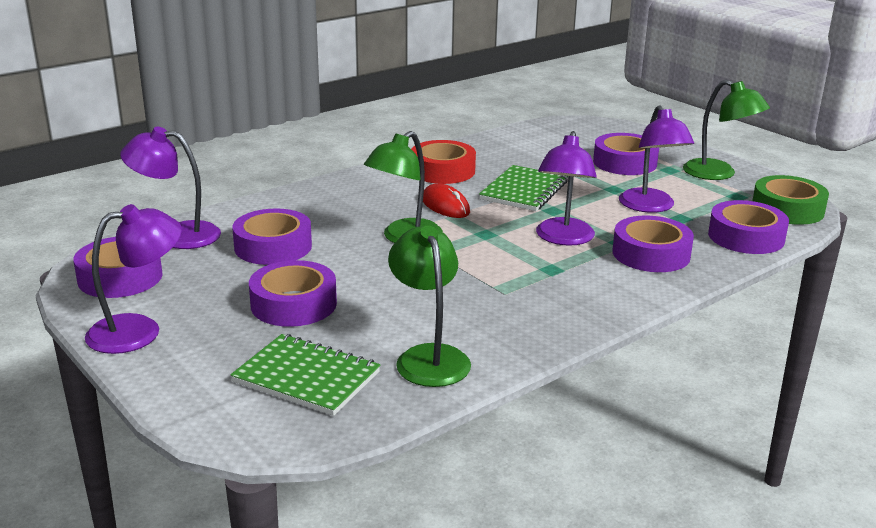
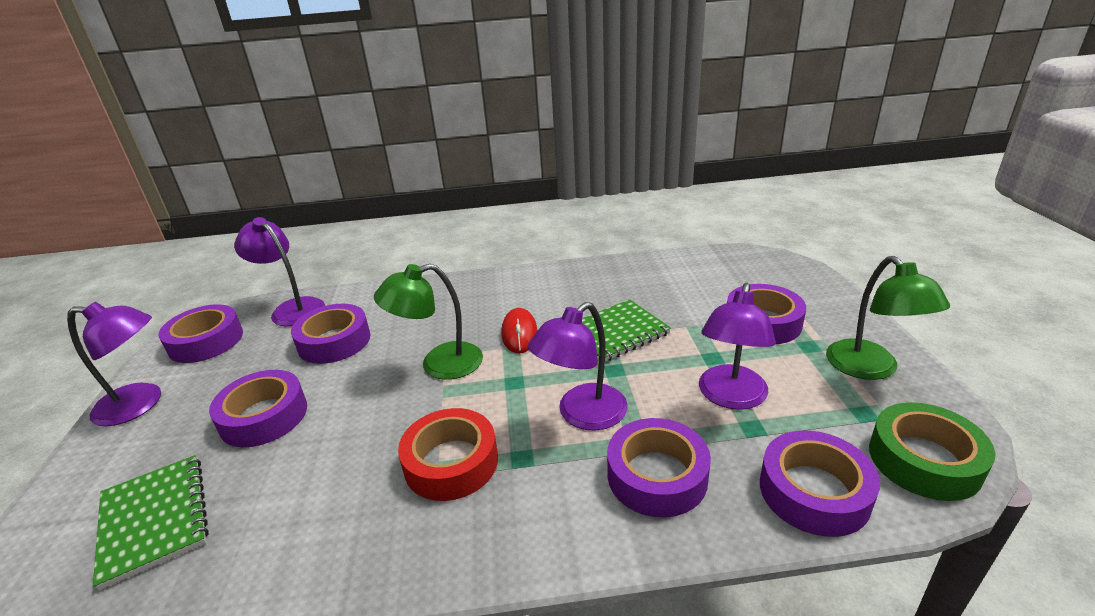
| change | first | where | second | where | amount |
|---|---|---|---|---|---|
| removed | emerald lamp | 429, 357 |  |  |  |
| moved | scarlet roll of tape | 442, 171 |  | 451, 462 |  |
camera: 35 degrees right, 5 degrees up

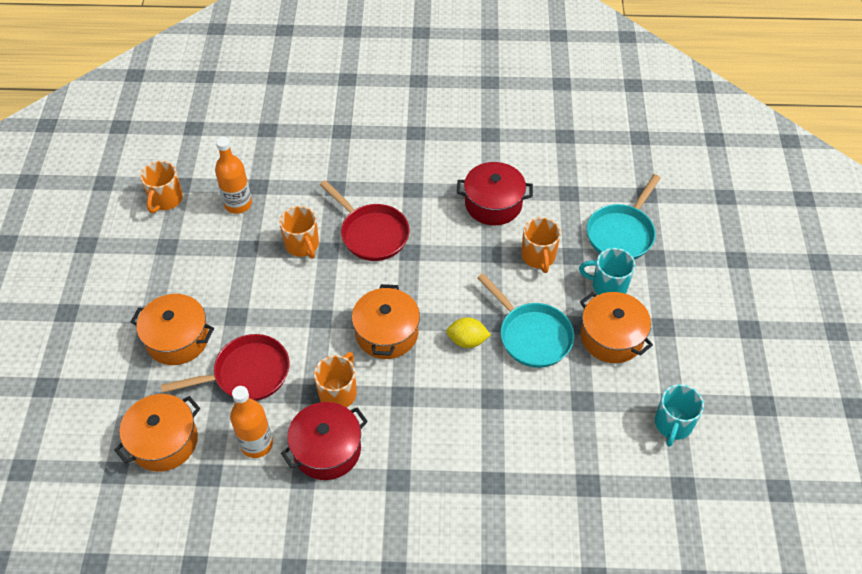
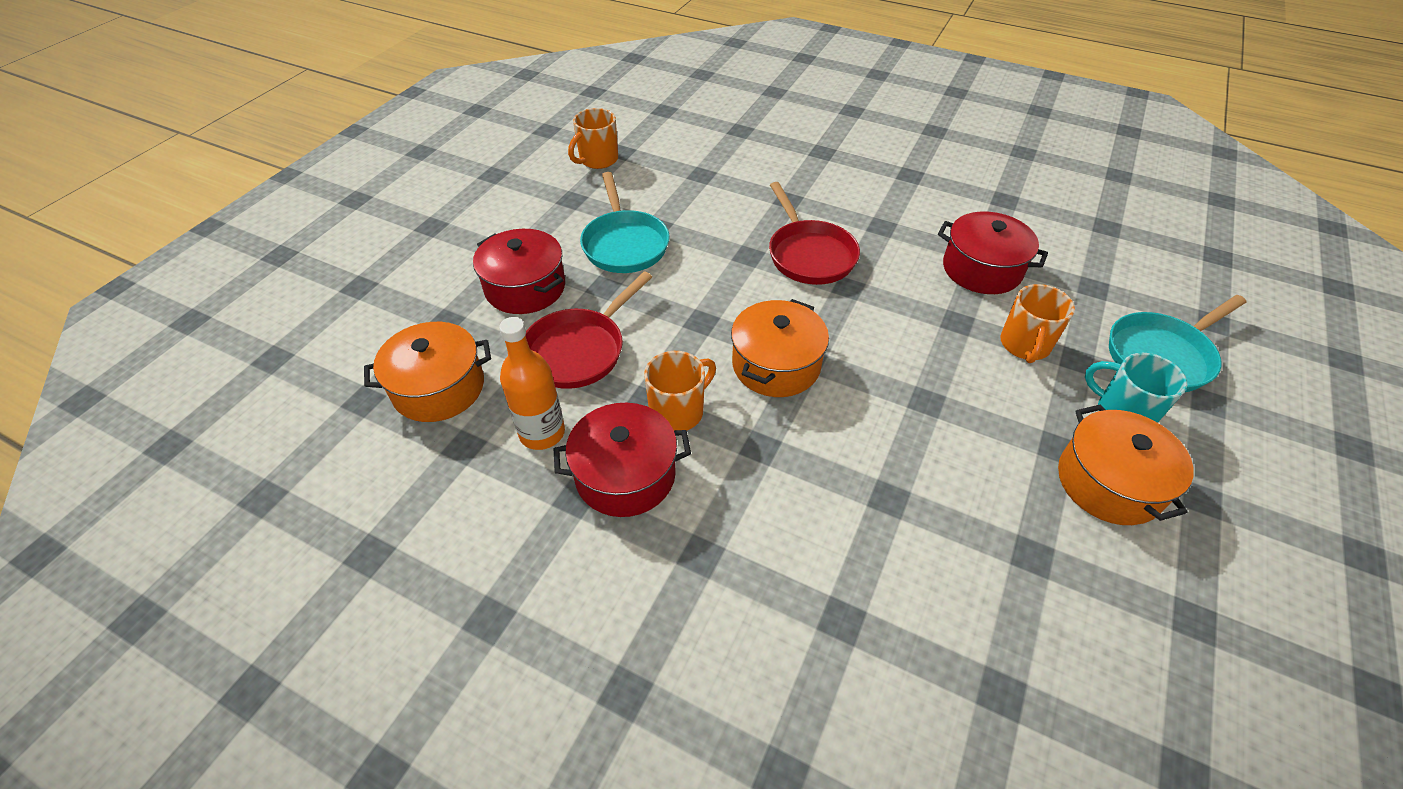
| change | first | where | second | where | amount |
|---|---|---|---|---|---|
| recoloured | orange-coloured stockpot | 177, 339 | scarlet stockpot | 525, 288 |  |
| turned | scarlet pan | 247, 374 |  | 579, 350 | 120 degrees clockwise |
| removed | orange-coloured bottle | 238, 204 |  |  |  |
| removed | orange-coloured mug | 302, 245 |  |  |  |
| removed | golden toy lemon | 467, 341 |  |  |  |
| moved | turquoise pan | 531, 335 |  | 624, 244 |  |
| removed | turquoise mug | 673, 424 |  |  |  |
camera: 25 degrees right, 5 degrees down

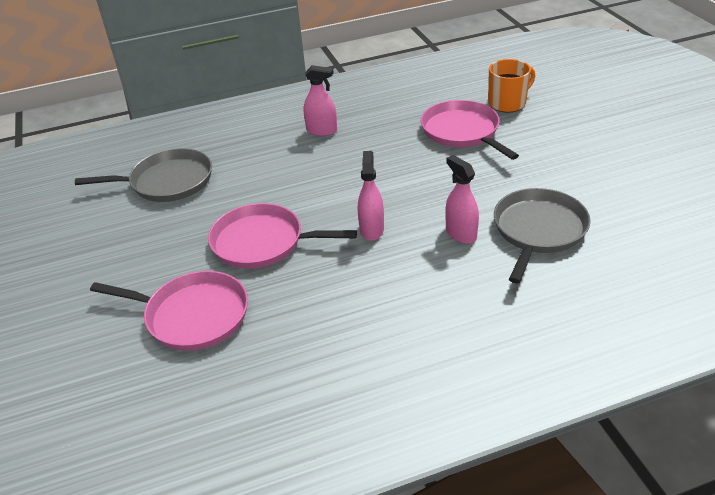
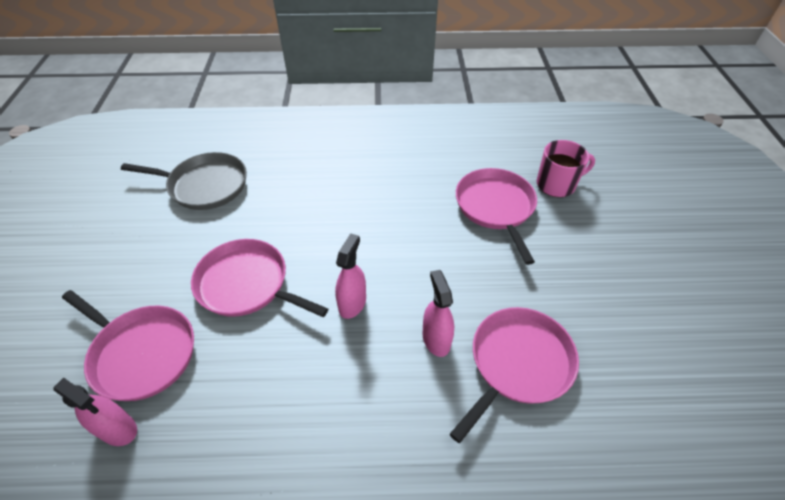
| change | first | where | second | where | amount |
|---|---|---|---|---|---|
| moved | rosy sprayer | 322, 131 |  | 118, 429 |  |
| recoloured | orange-coloured mug | 508, 103 | rosy mug | 556, 184 |  |
| recoloured | gray pan | 538, 230 | rosy pan | 517, 363 |  |
camera: 15 degrees right, 10 degrees up

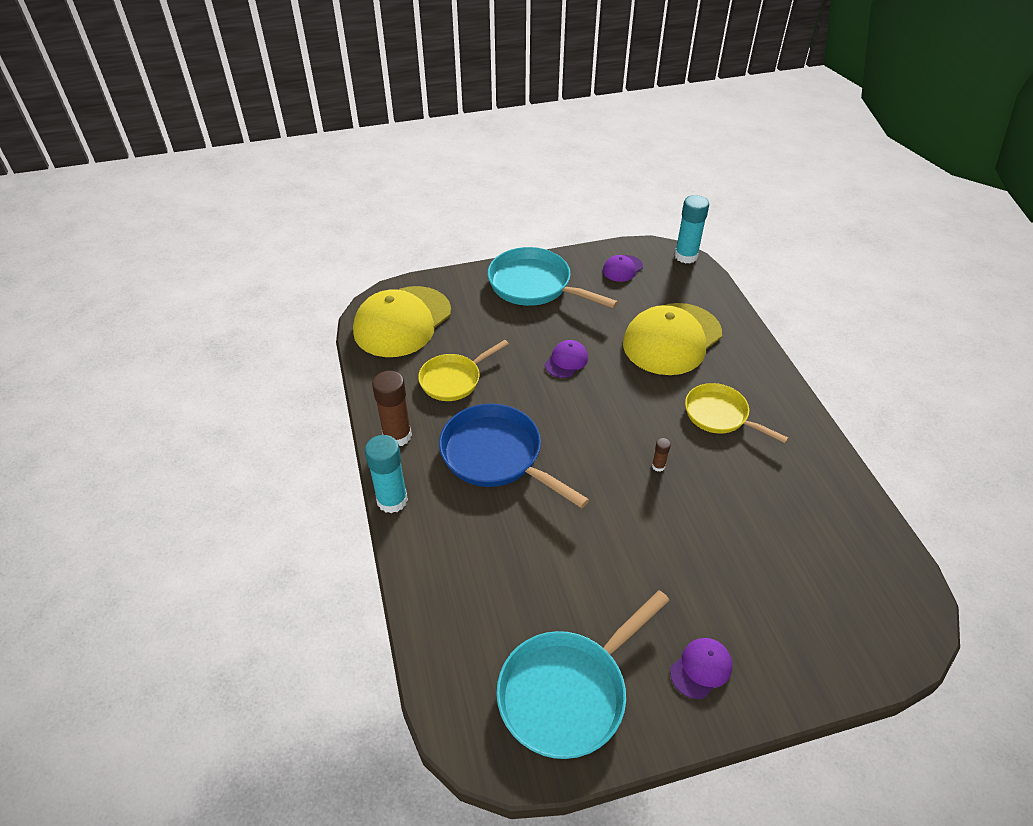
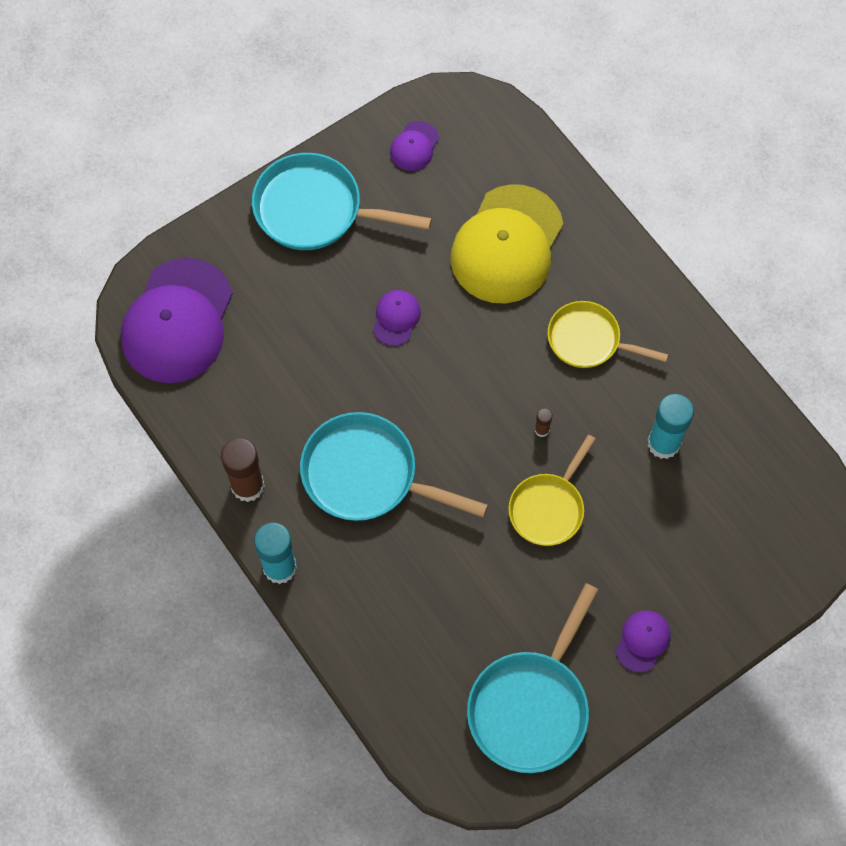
| change | first | where | second | where | amount |
|---|---|---|---|---|---|
| recoloured | golden cap | 402, 322 | royal purple cap | 177, 321 |  |
| moved | golden pan | 453, 379 |  | 548, 508 |  |
| recoloured | royal blue pan | 496, 456 | turquoise pan | 367, 475 |  |
| moved | turquoise stick of glue | 686, 256 |  | 663, 443 |  |
camera: 20 degrees left, 20 degrees up

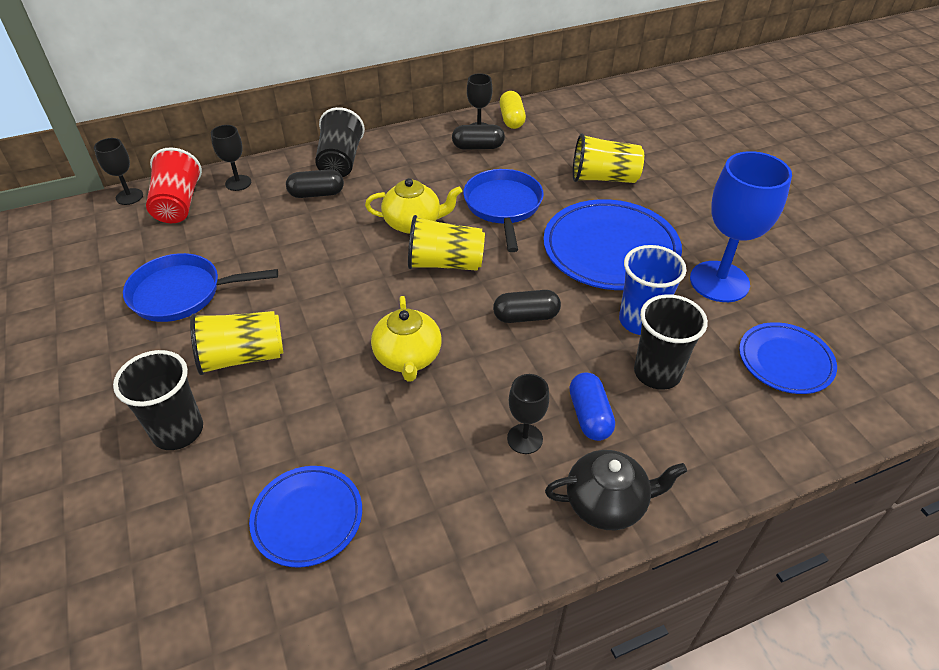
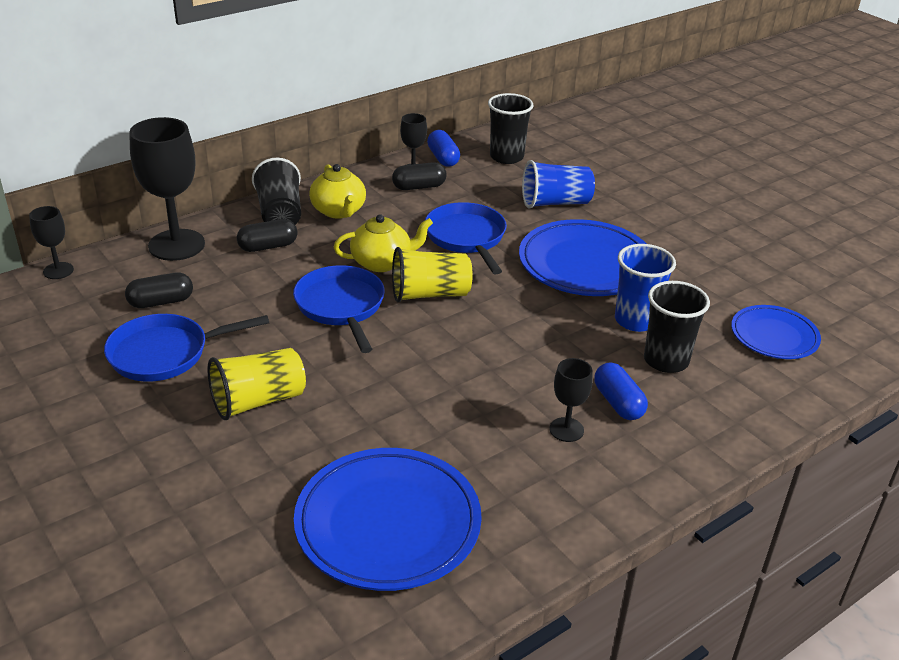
| change | first | where | second | where | amount |
|---|---|---|---|---|---|
| moved | black cup | 178, 431 |  | 506, 157 |  |
| removed | scarlet cup | 178, 204 |  |  |  |
| resized | black wine glass | 238, 183 |  | 176, 245 | x1.98 |
| resized | royal blue plate | 307, 518 |  | 388, 524 | x1.69 |
| moved | golden tea pot | 408, 357 |  | 339, 211 |  |
| moved | black pill | 526, 316 |  | 161, 302 |  |
| recoloured | golden pill | 511, 119 | royal blue pill | 443, 158 |  |
| removed | black tea pot | 607, 503 |  |  |  |
| recoloured | golden cup | 603, 178 | royal blue cup | 555, 203 |  |
| removed | royal blue wine glass | 719, 281 |  |  |  |
| added |  |  | royal blue pan | 341, 307 |  |
camera: 15 degrees left, 10 degrees down

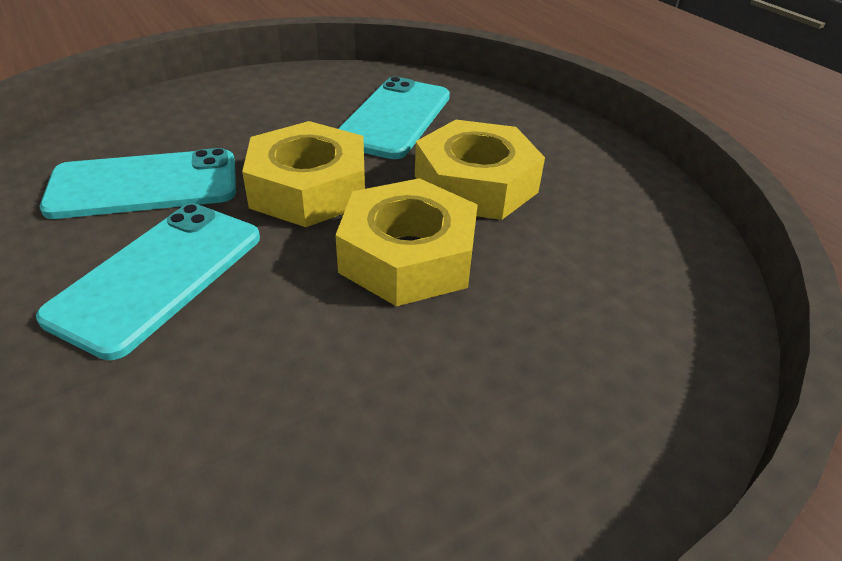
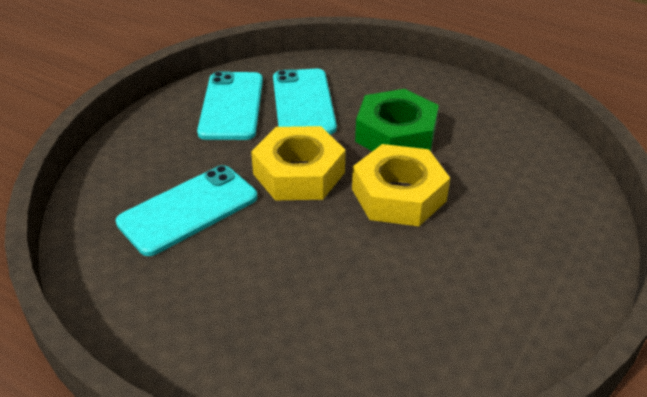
| change | first | where | second | where | amount |
|---|---|---|---|---|---|
| moved | turquoise phone | 158, 275 |  | 231, 106 |  |
| recoloured | golden hex nut | 475, 184 | emerald hex nut | 396, 134 |  |
camera: 25 degrees left, 0 degrees up

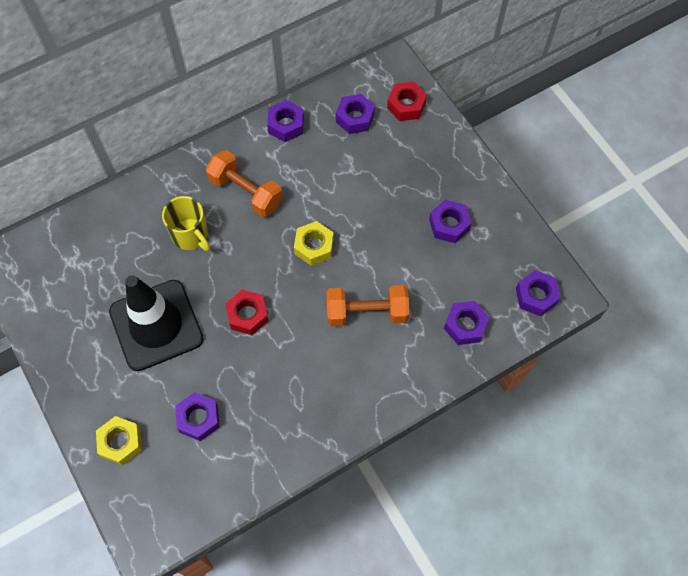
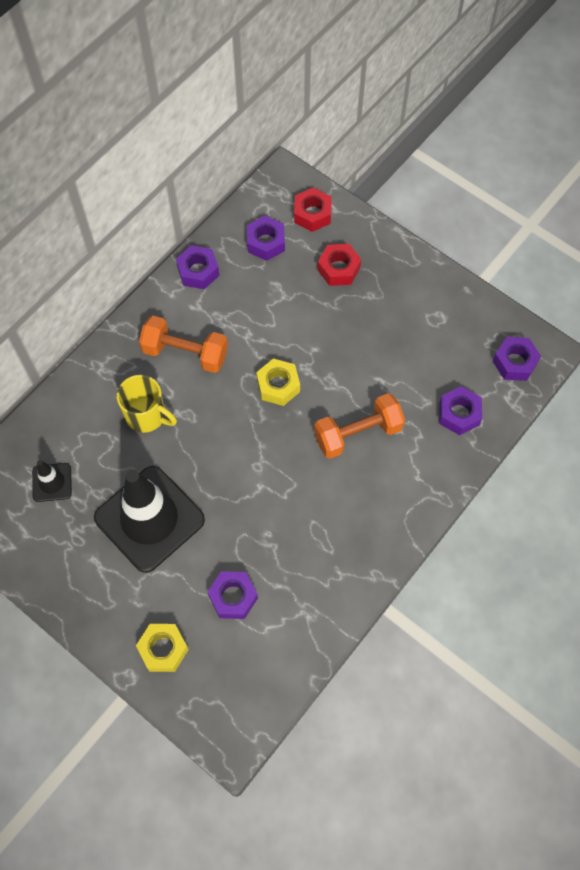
| change | first | where | second | where | amount |
|---|---|---|---|---|---|
| moved | scarlet hex nut | 247, 315 |  | 338, 269 |  |
| removed | royal purple hex nut | 449, 225 |  |  |  |
| added |  |  | black safety cone | 52, 482 |  |
camera: 20 degrees left, 0 degrees up

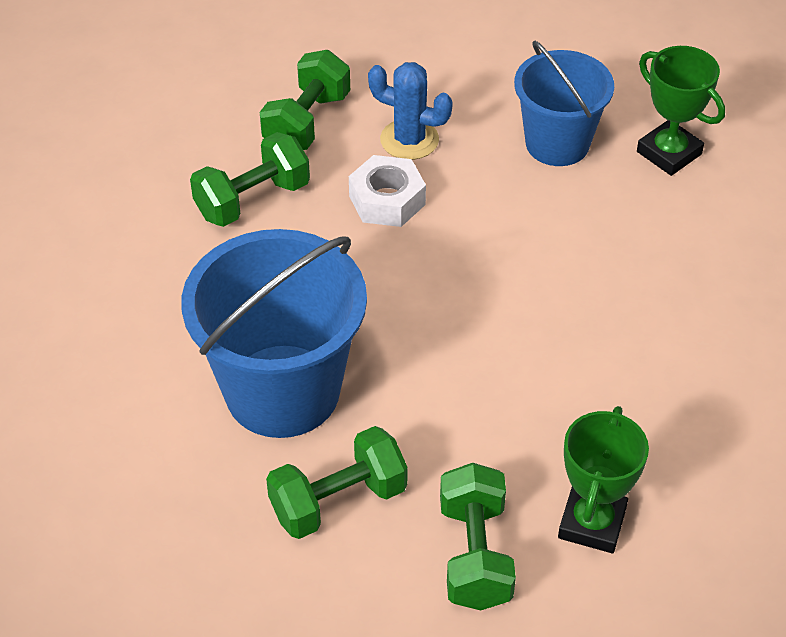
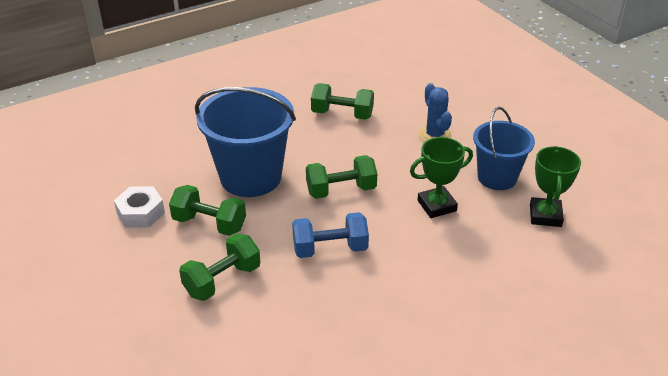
| change | first | where | second | where | amount |
|---|---|---|---|---|---|
| moved | emerald free weight | 307, 122 |  | 341, 190 |  |
| moved | white hex nut | 387, 200 |  | 140, 213 |  |
| moved | emerald award cup | 592, 523 |  | 436, 205 |  |
| added |  |  | royal blue free weight | 330, 249 |  |
camera: 50 degrees right, 10 degrees down

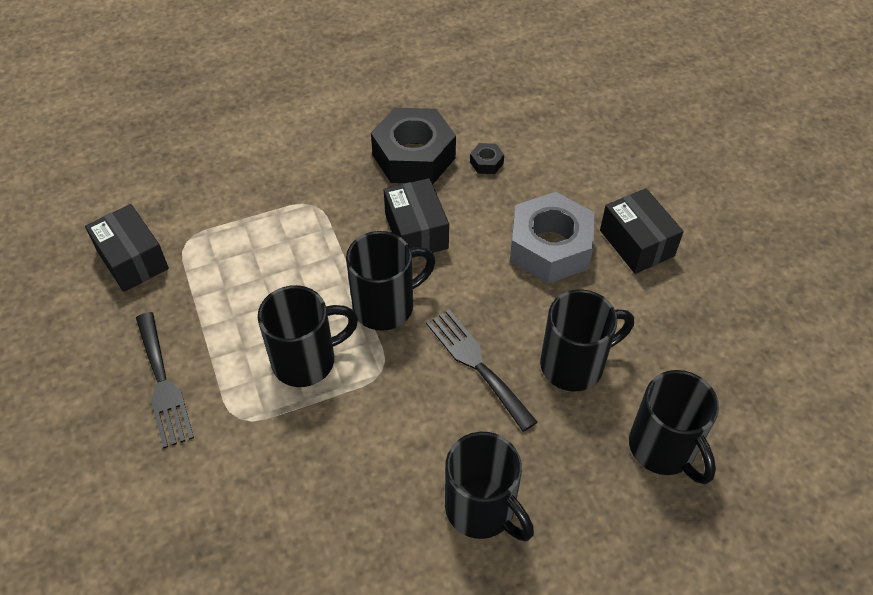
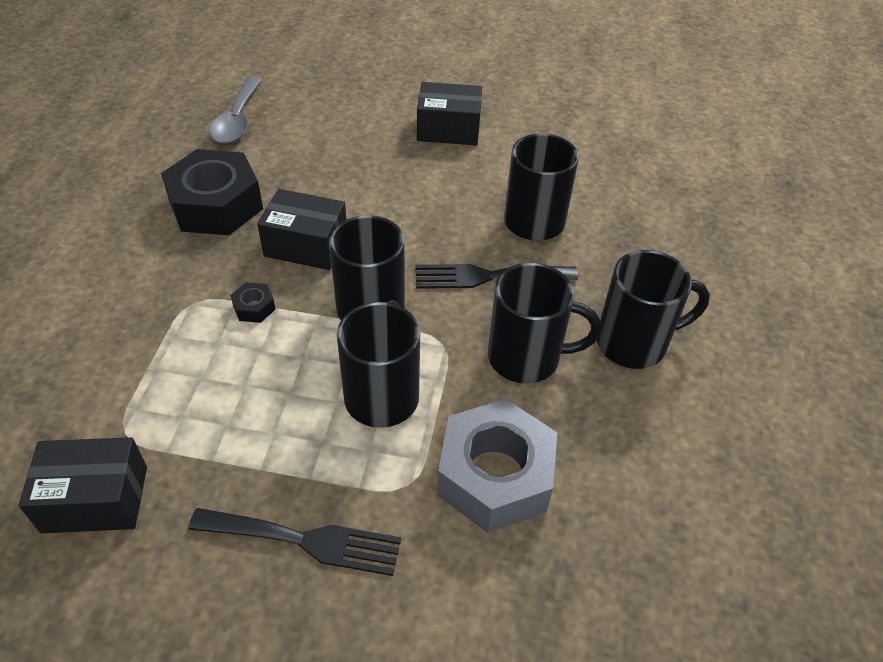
| change | first | where | second | where | amount |
|---|---|---|---|---|---|
| moved | black hex nut | 486, 163 |  | 254, 307 |  |
| moved | gray hex nut | 550, 247 |  | 494, 476 |  |
| moved | black mug | 663, 449 |  | 527, 358 |  |
| added |  |  | gray teaspoon | 237, 120 |  |
camera: 60 degrees left, 5 degrees down

